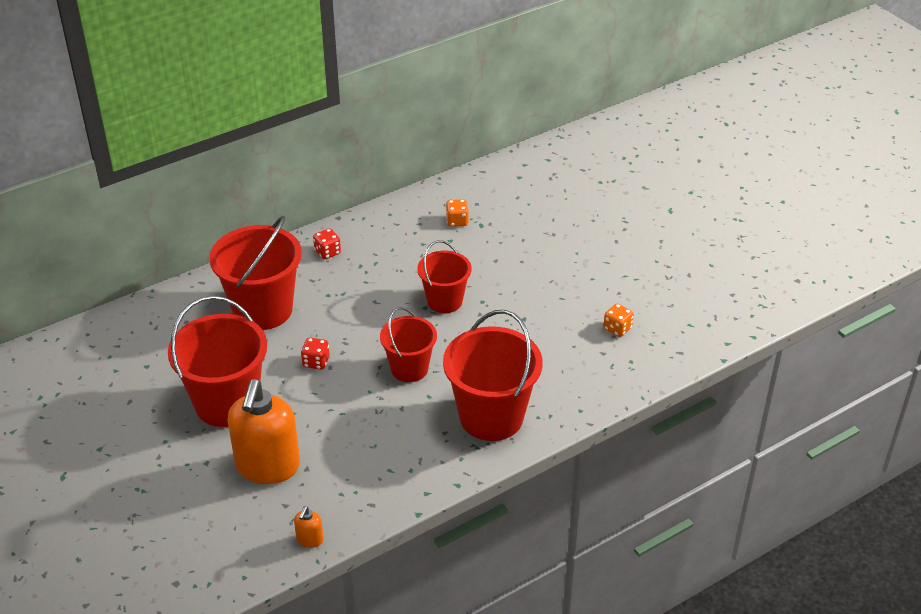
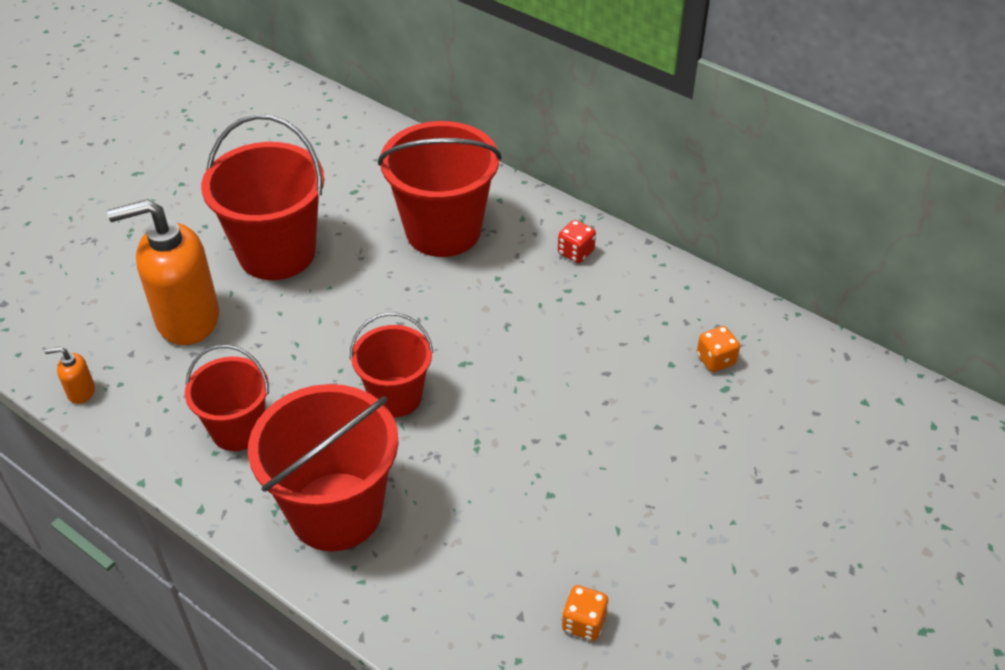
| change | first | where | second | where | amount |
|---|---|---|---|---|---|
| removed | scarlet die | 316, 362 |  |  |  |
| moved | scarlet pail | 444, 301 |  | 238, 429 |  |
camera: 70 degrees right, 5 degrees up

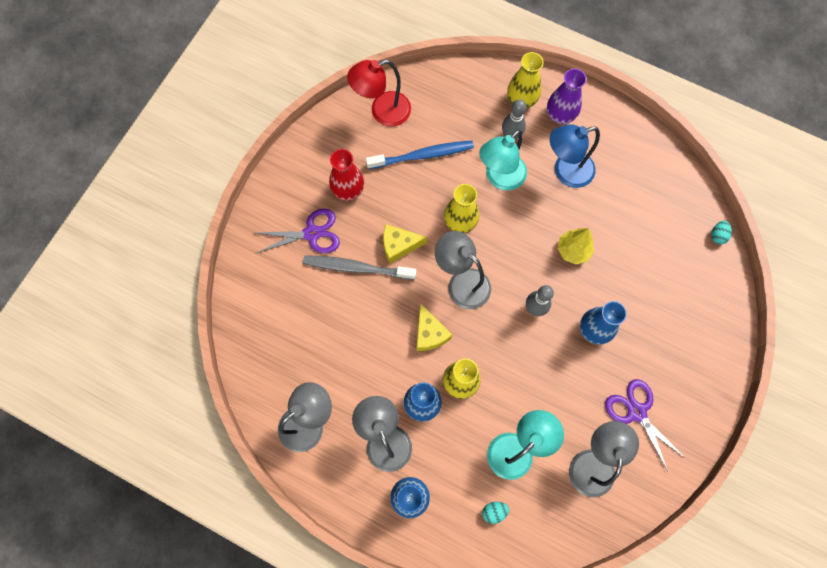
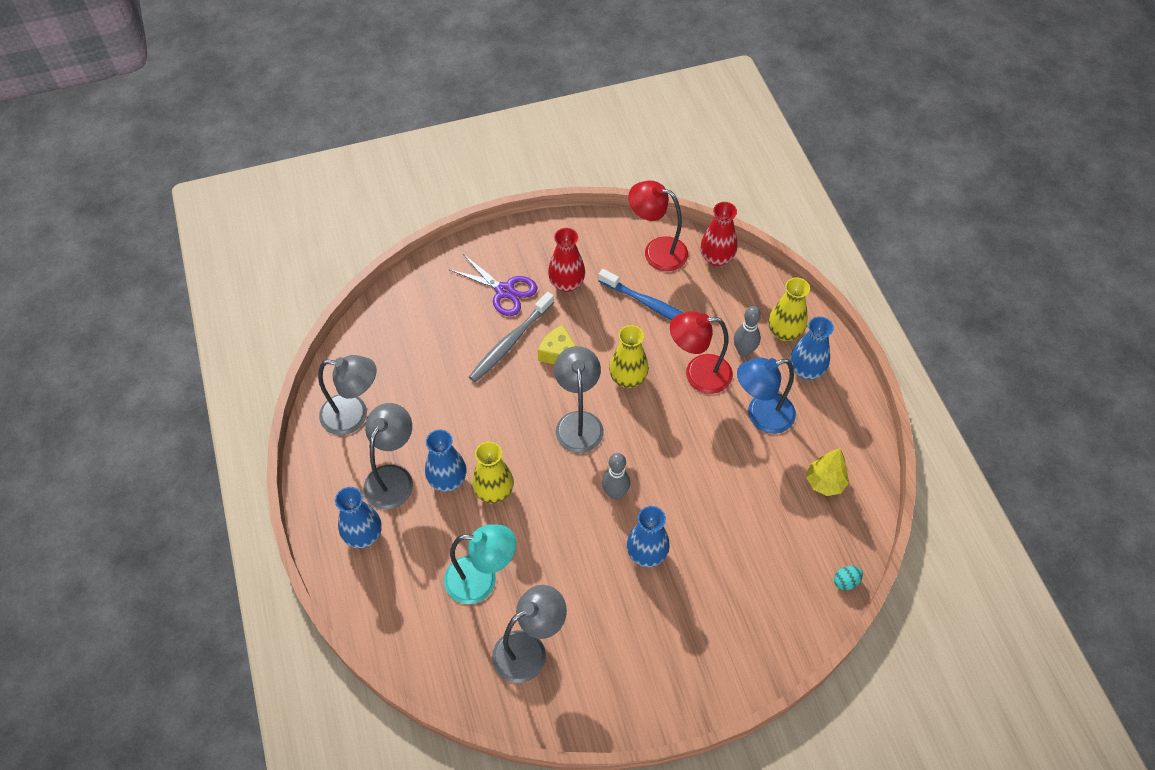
| change | first | where | second | where | amount |
|---|---|---|---|---|---|
| turned | gray dental brush | 357, 268 |  | 510, 342 | 105 degrees counterclockwise |
| removed | golden cheese | 429, 333 |  |  |  |
| recoloured | turquoise lamp | 500, 178 | scarlet lamp | 698, 374 |  |
| removed | turquoise egg | 494, 511 |  |  |  |
| recoloured | royal purple vase | 560, 115 | royal blue vase | 806, 370 |  |
| turned | royal blue lamp | 565, 172 |  | 761, 416 | 45 degrees counterclockwise |
| moved | golden toy tree | 573, 250 |  | 825, 482 |  |
| removed | royal purple pair of scissors | 636, 412 |  |  |  |
| added |  |  | scarlet vase | 716, 258 |  |
camera: 45 degrees right, 15 degrees down

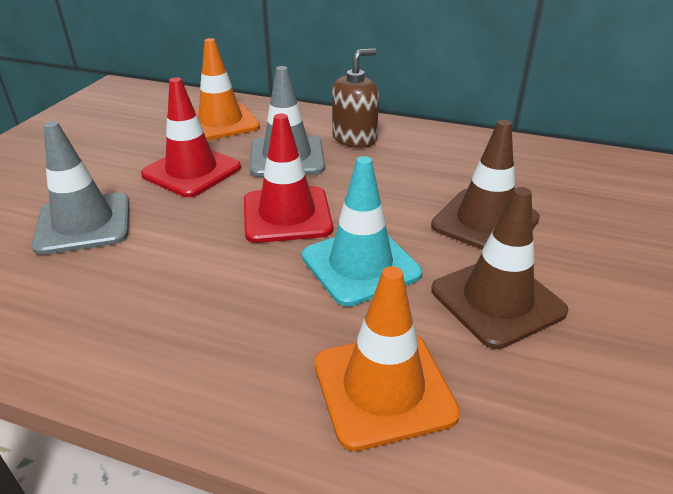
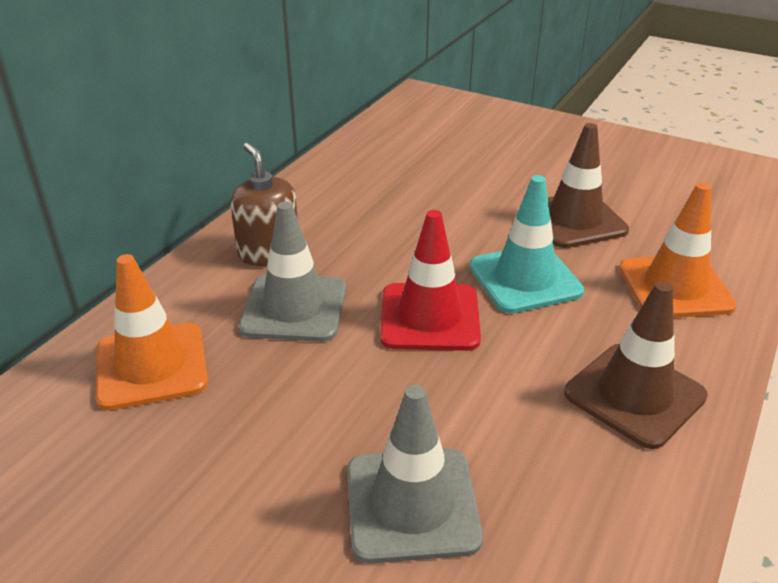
| change | first | where | second | where | amount |
|---|---|---|---|---|---|
| removed | scarlet safety cone | 191, 171 |  |  |  |
| moved | dark brown safety cone | 485, 222 |  | 634, 395 |  |
camera: 80 degrees left, 0 degrees up

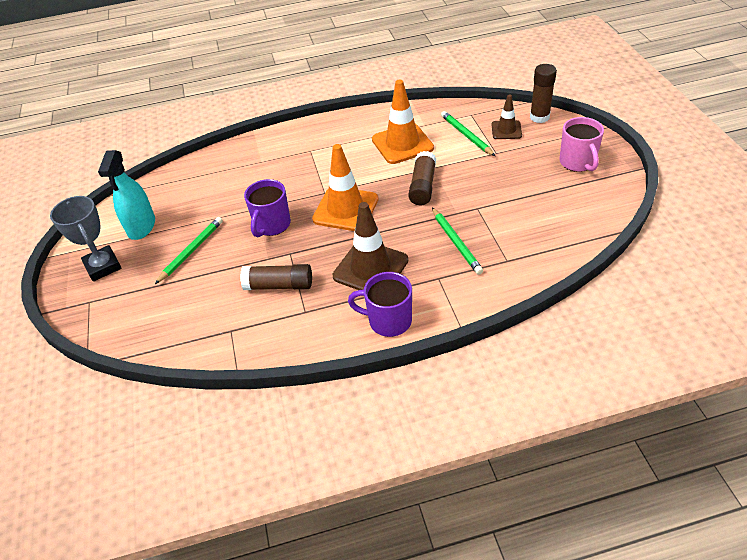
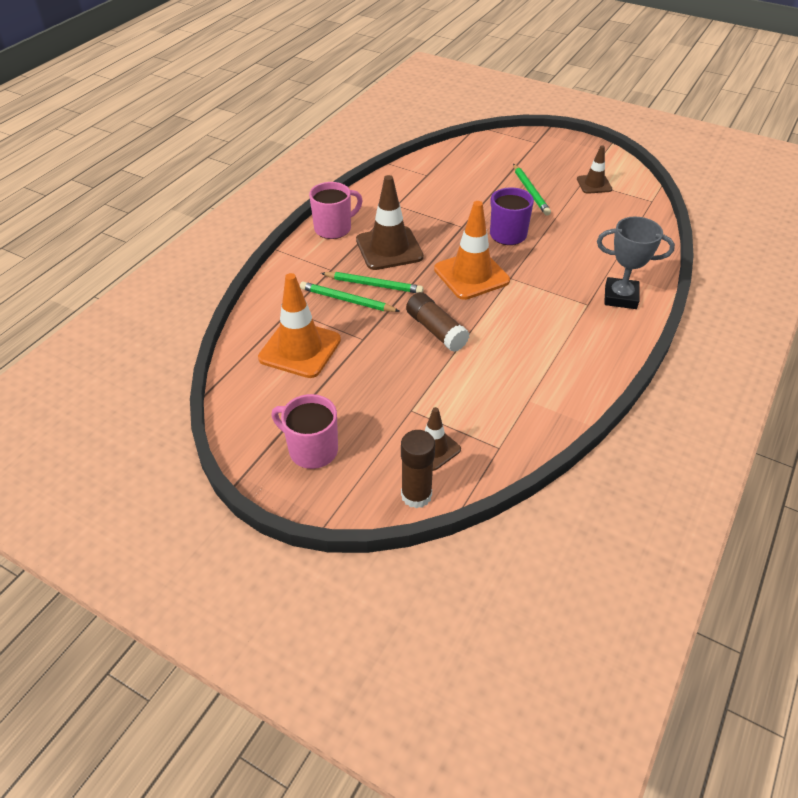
| change | first | where | second | where | amount |
|---|---|---|---|---|---|
| moved | gray award cup | 103, 266 |  | 620, 297 |  |
| replaced | turquoise sprayer | 141, 226 | dark brown safety cone | 594, 184 |  |
| removed | dark brown stick of glue | 279, 285 |  |  |  |
| recoloured | royal purple mug | 388, 321 | rosy mug | 334, 228 |  |
| moved | orange-coloured safety cone | 402, 144 |  | 300, 349 |  |
| moved | emerald pencil | 466, 135 |  | 374, 285 |  |
camera: 130 degrees right, 0 degrees up

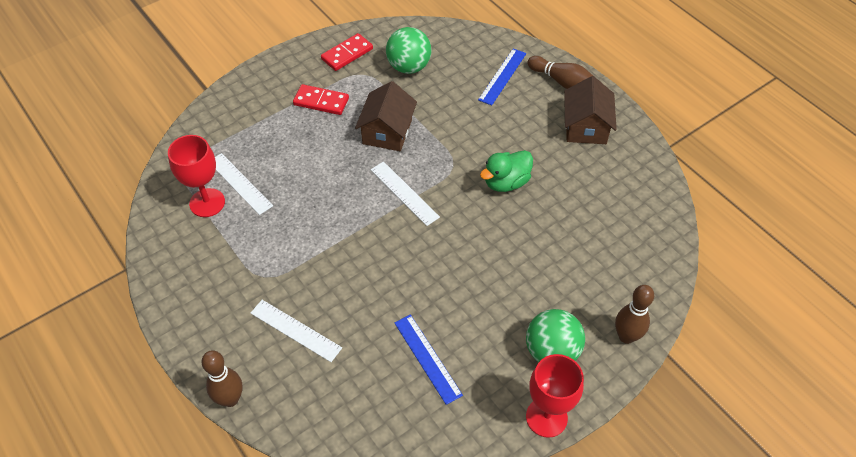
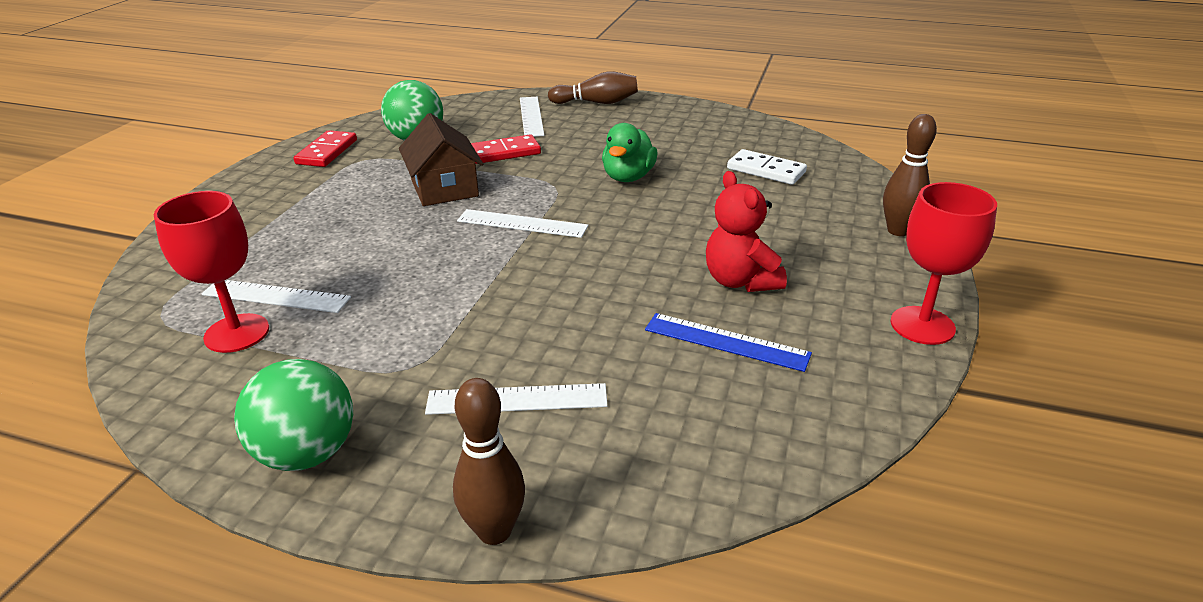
| change | first | where | second | where | amount |
|---|---|---|---|---|---|
| moved | scarlet domino piece | 321, 101 |  | 504, 152 |  |
| recoloured | royal blue ruler | 502, 76 | white ruler | 531, 116 |  |
| moved | emerald sphere | 551, 351 |  | 307, 453 |  |
| removed | dark brown cottage | 586, 127 |  |  |  |
| added |  |  | scarlet stuffed bear | 740, 281 |  |
| added |  |  | white domino piece | 766, 170 |  |
camera: 35 degrees left, 20 degrees down

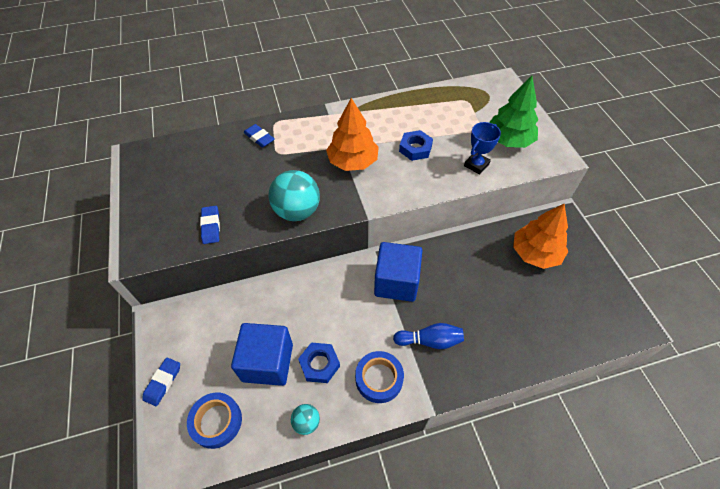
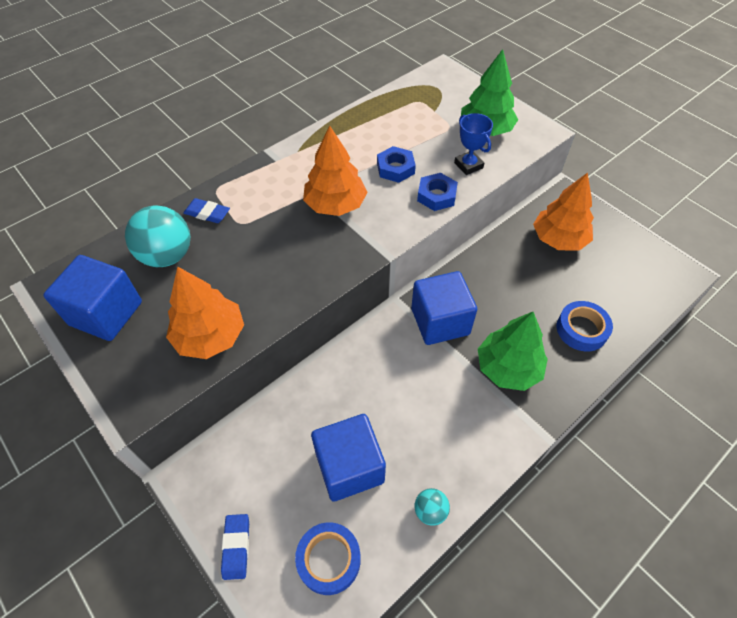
| change | first | where | second | where | amount |
|---|---|---|---|---|---|
| replaced | royal blue gum eraser | 211, 226 | orange-coloured toy tree | 210, 336 |  |
| moved | turquoise sphere | 297, 211 |  | 167, 256 |  |
| moved | royal blue hex nut | 319, 364 |  | 436, 196 |  |
| moved | royal blue roll of tape | 379, 379 |  | 581, 329 |  |
| replaced | royal blue bowling pin | 430, 340 | emerald toy tree | 508, 368 |  |
| turned | royal blue award cup | 476, 165 |  | 468, 165 | 45 degrees counterclockwise |
| added |  |  | royal blue solid cube | 106, 313 |  |
camera: 25 degrees left, 0 degrees up

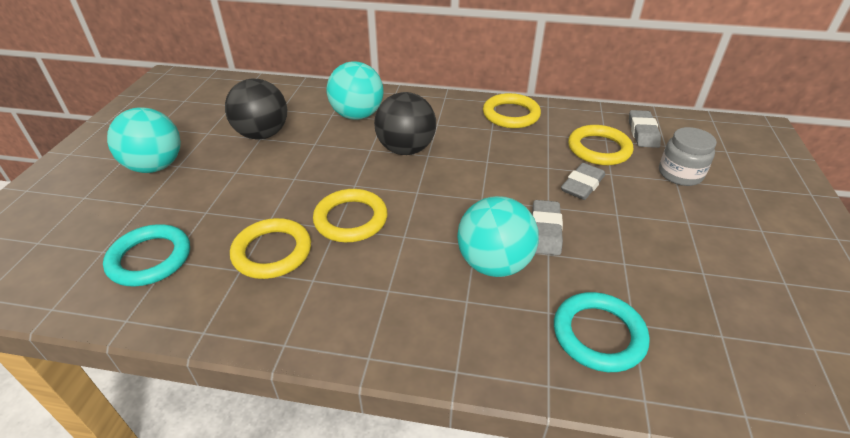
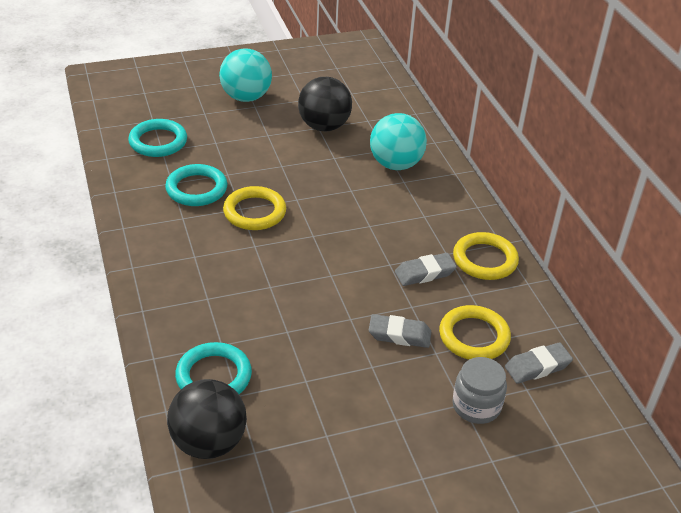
| change | first | where | second | where | amount |
|---|---|---|---|---|---|
| recoloured | golden torus | 272, 252 | turquoise torus | 196, 189 |  |
| moved | black sphere | 406, 149 |  | 209, 442 |  |
| removed | turquoise sphere | 494, 264 |  |  |  |
| moved | gray gum eraser | 545, 231 |  | 425, 273 |  |
camera: 60 degrees right, 0 degrees up

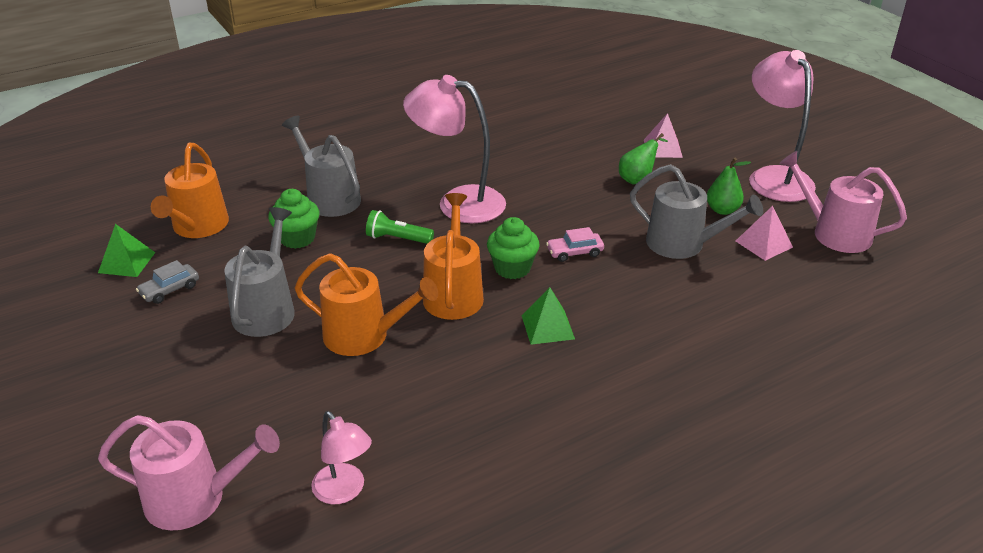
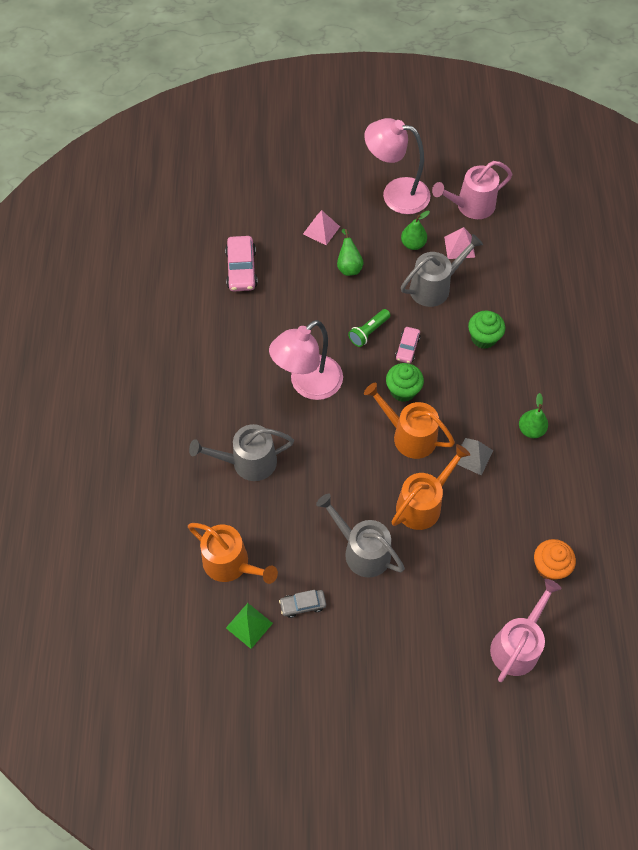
| change | first | where | second | where | amount |
|---|---|---|---|---|---|
| turned | gray toy car | 170, 290 |  | 303, 605 | 90 degrees clockwise |
| moved | emerald cupcake | 297, 238 |  | 483, 338 |  |
| replaced | rosy lamp | 344, 491 | orange-coloured cupcake | 549, 567 |  |
| moved | emerald flashlight | 397, 239 |  | 368, 332 |  |
| removed | emerald pyramid | 547, 327 |  |  |  |
| added |  |  | rosy toy car | 241, 269 |  |
| added |  |  | gray pyramid | 473, 456 |  |
| added |  |  | emerald pear fruit | 531, 430 |  |
camera: 60 degrees left, 25 degrees up

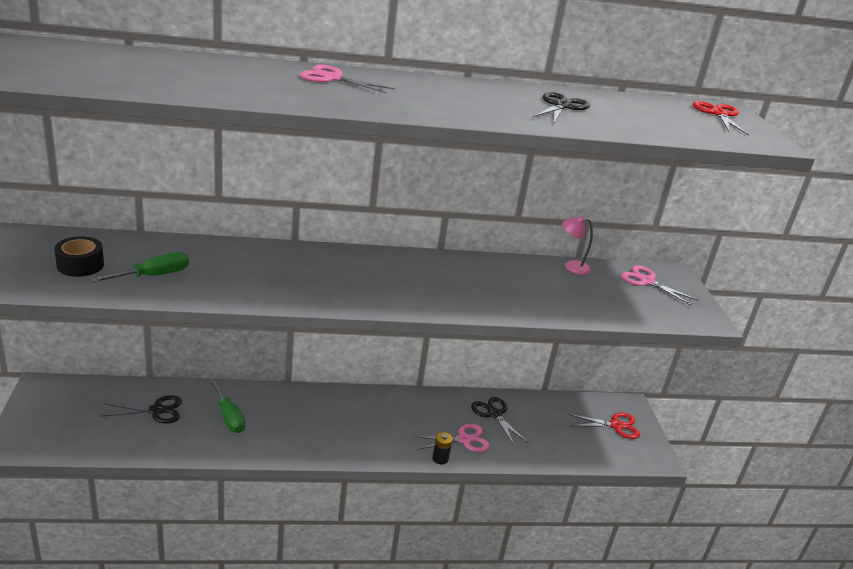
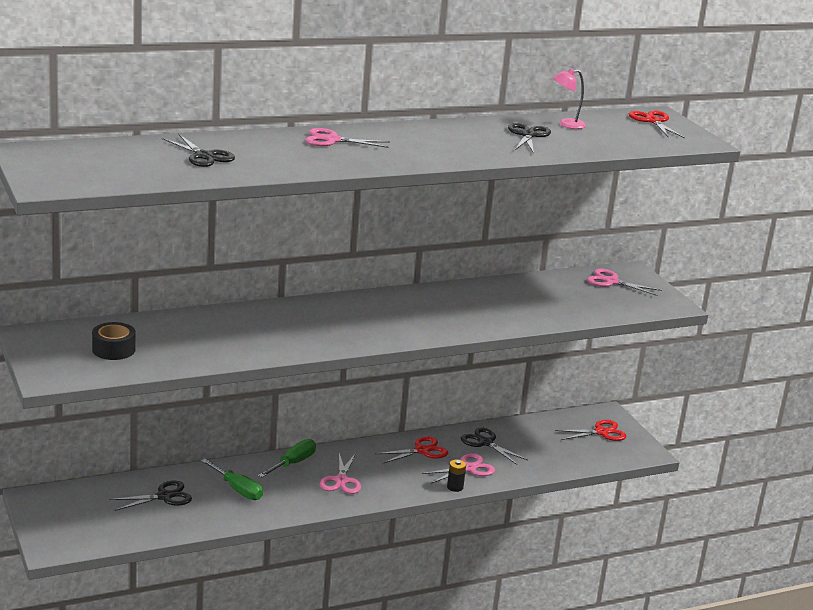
| change | first | where | second | where | amount |
|---|---|---|---|---|---|
| moved | emerald screwdriver | 153, 276 |  | 293, 463 |  |
| moved | rosy lamp | 571, 267 |  | 566, 124 |  |
| added |  |  | black pair of scissors | 204, 156 |  |
| added |  |  | rosy pair of scissors | 341, 480 |  |
| added |  |  | scarlet pair of scissors | 422, 450 |  |
camera: 15 degrees left, 5 degrees down

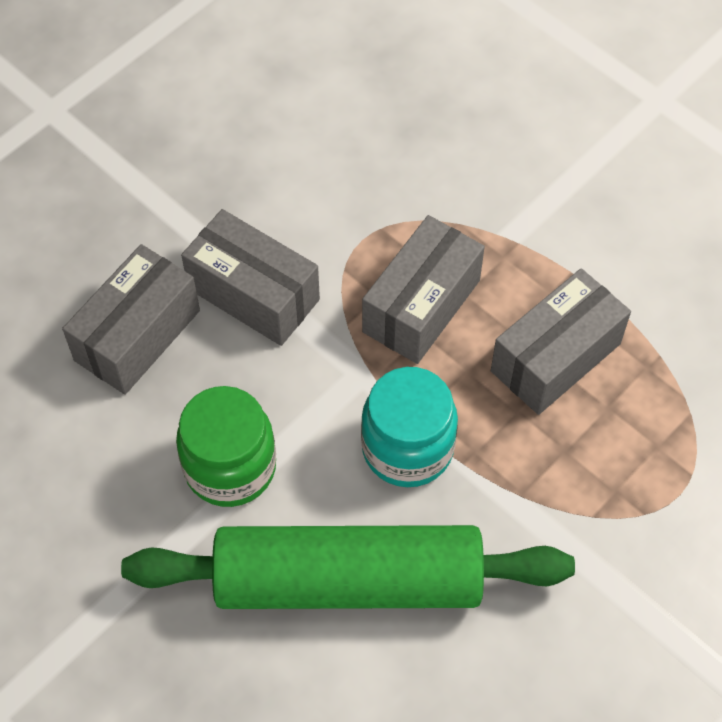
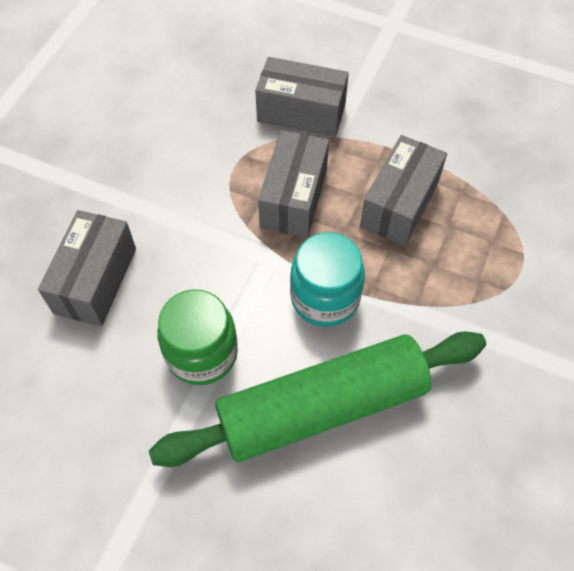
| change | first | where | second | where | amount |
|---|---|---|---|---|---|
| moved | gray package | 253, 294 |  | 301, 112 |  |
camera: 20 degrees left, 0 degrees up

